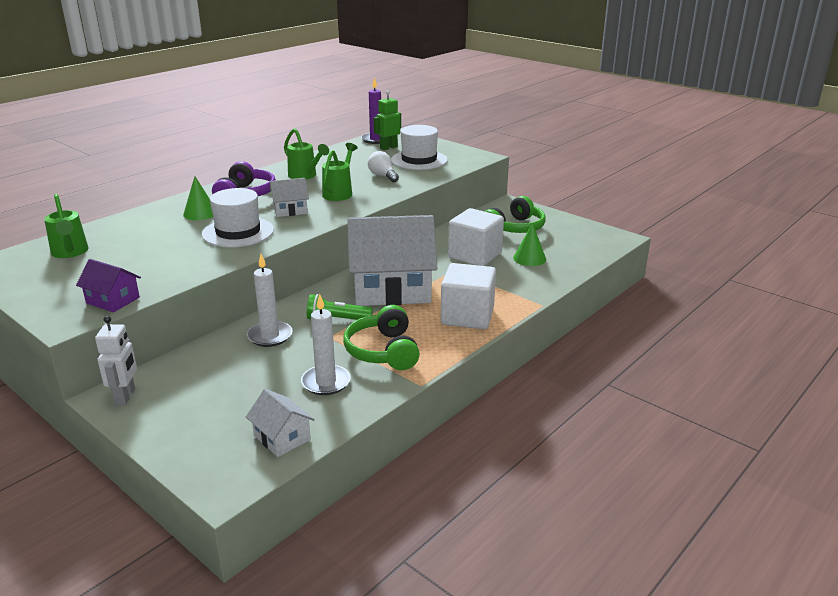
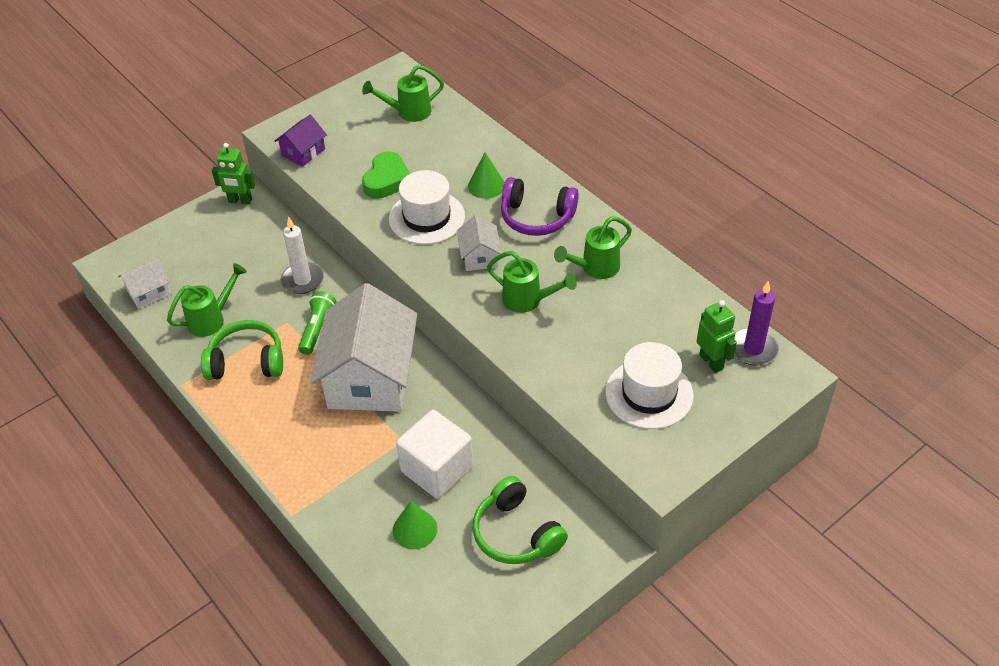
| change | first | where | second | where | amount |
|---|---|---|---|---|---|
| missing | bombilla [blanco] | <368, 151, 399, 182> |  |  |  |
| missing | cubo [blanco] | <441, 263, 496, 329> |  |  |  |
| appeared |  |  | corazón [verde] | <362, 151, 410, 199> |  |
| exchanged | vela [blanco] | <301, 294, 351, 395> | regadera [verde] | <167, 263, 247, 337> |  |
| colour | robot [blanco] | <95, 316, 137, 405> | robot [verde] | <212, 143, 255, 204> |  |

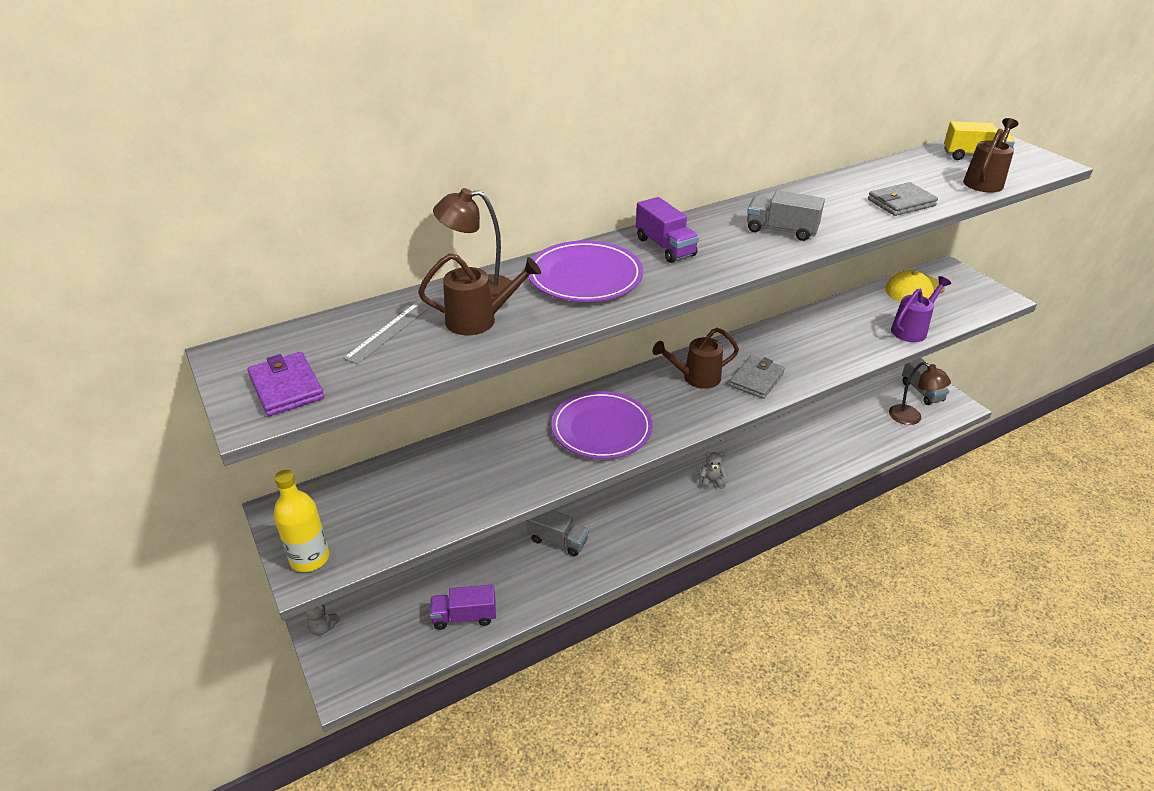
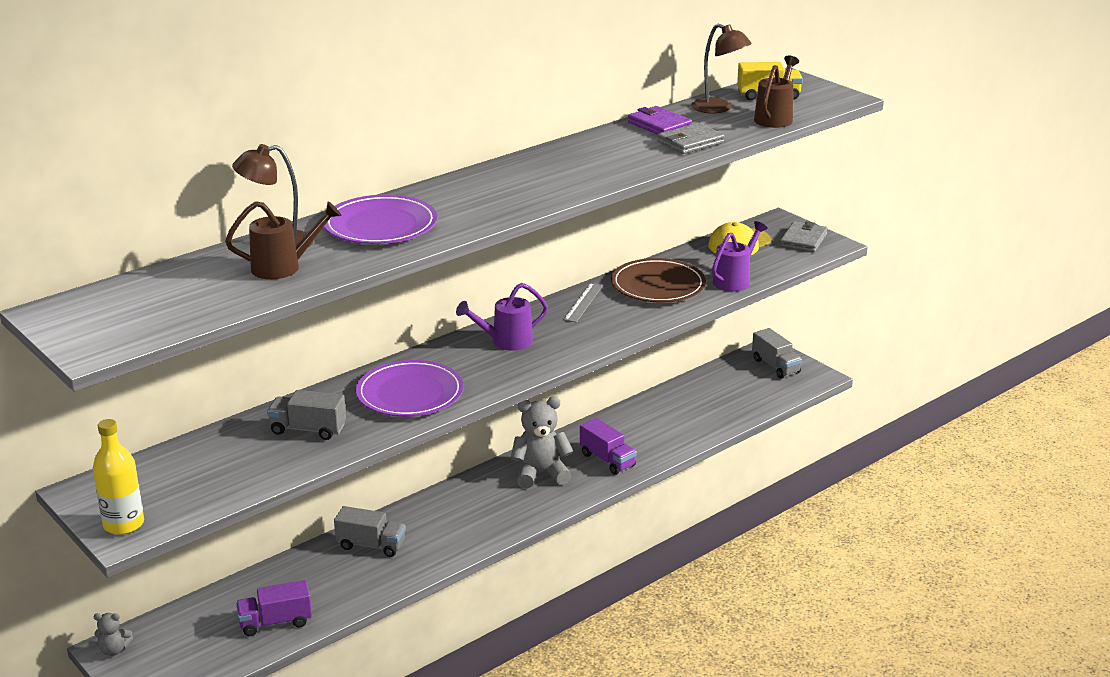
| change | first | where | second | where | amount |
|---|---|---|---|---|---|
| appeared |  |  | plato [marrón] | <611, 258, 706, 302> |  |
| relocated | cartera [morado] | <247, 352, 324, 416> |  | <628, 106, 692, 135> |  |
| relocated | regla [gris] | <343, 304, 428, 364> |  | <564, 283, 603, 323> |  |
| relocated | camión [morado] | <636, 197, 699, 263> |  | <580, 418, 637, 475> |  |
| relocated | cartera [gris] | <729, 355, 785, 399> |  | <780, 221, 828, 252> |  |
| relocated | camión [gris] | <747, 191, 825, 241> |  | <267, 390, 346, 440> |  |
| relocated | lámpara [marrón] | <889, 362, 951, 425> |  | <691, 24, 752, 114> |  |
| colour | regadera [marrón] | <652, 328, 739, 389> | regadera [morado] | <456, 283, 548, 351> |  |
| size | osito [gris] | <699, 452, 728, 489> |  | <511, 397, 573, 489> | x1.96 |

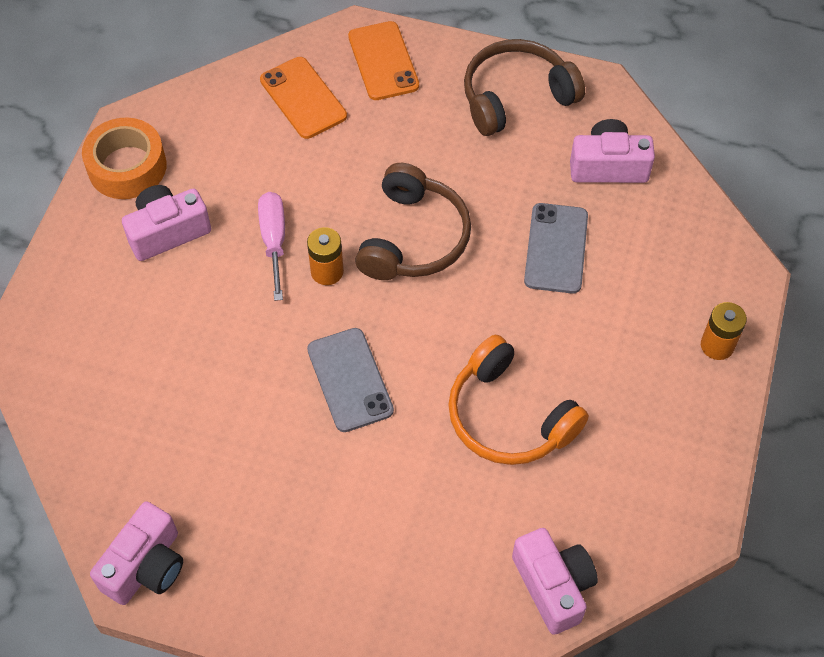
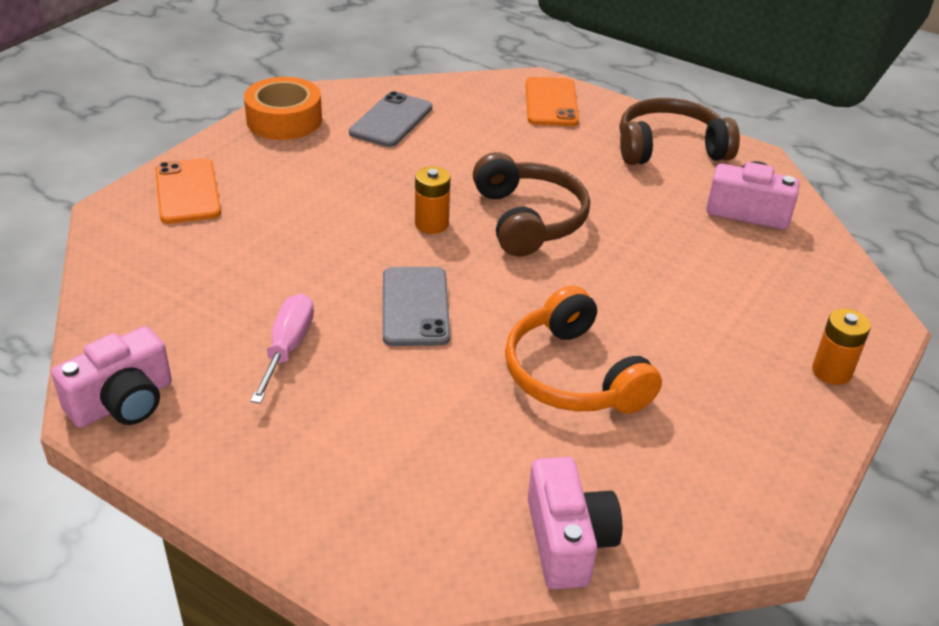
| change | first | where | second | where | amount |
|---|---|---|---|---|---|
| missing | cámara [rosa] | <122, 185, 211, 261> |  |  |  |
| relocated | destornillador [rosa] | <258, 192, 285, 301> |  | <250, 294, 314, 404> |  |
| relocated | móvil [naranja] | <260, 57, 347, 139> |  | <155, 158, 221, 224> |  |
| relocated | móvil [gris] | <524, 203, 588, 294> |  | <349, 91, 432, 147> |  |
| spun | auriculares [marrón] | <355, 163, 471, 280> |  | <473, 152, 590, 256> | 45 degrees counterclockwise |

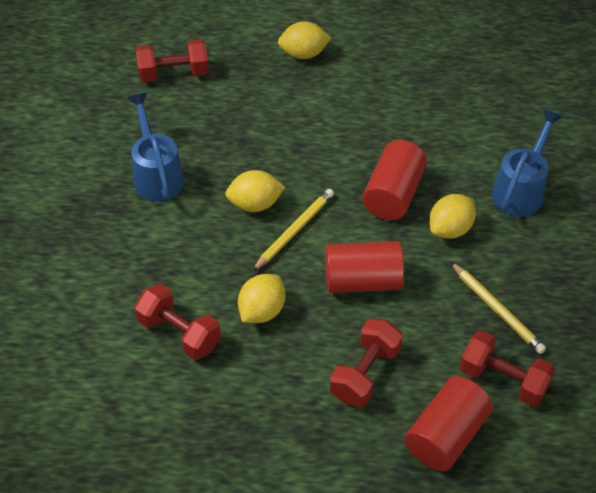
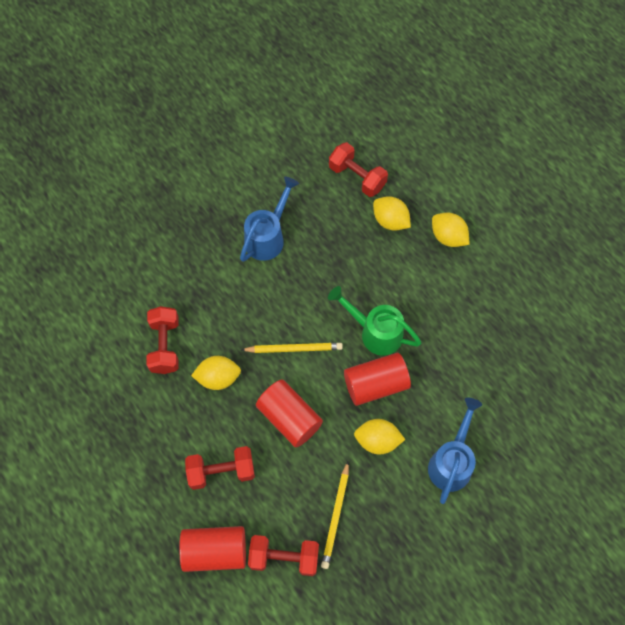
| change | first | where | second | where | amount |
|---|---|---|---|---|---|
| appeared |  |  | regadera [verde] | <328, 286, 421, 356> |  |
| relocated | limón [amarillo] | <225, 170, 285, 212> |  | <373, 196, 411, 231> |  |
| spun | mancuerna [rojo] | <460, 330, 555, 407> |  | <248, 535, 319, 576> | 75 degrees counterclockwise |
| spun | regadera [azul] | <492, 109, 563, 217> |  | <428, 398, 482, 504> | 60 degrees counterclockwise |

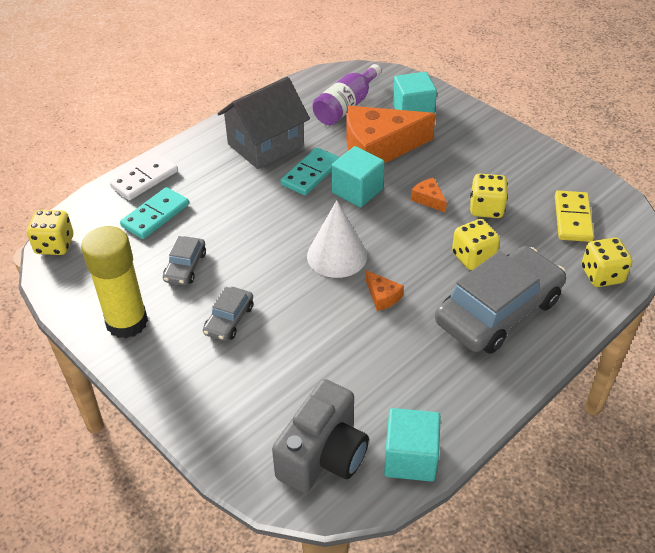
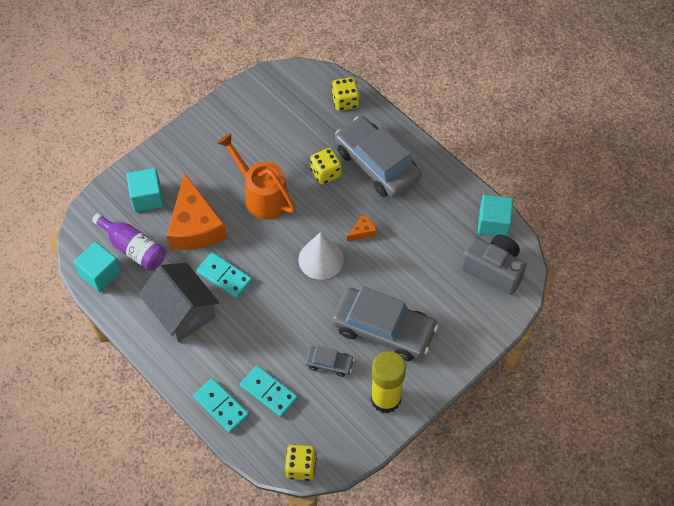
| change | first | where | second | where | amount |
|---|---|---|---|---|---|
| missing | dado [amarillo] | <470, 174, 508, 218> |  |  |  |
| missing | ficha de dominó [amarillo] | <555, 190, 594, 242> |  |  |  |
| relocated | cubo [turquesa] | <332, 146, 384, 208> |  | <74, 242, 121, 292> |  |
| exchanged | queso [naranja] | <411, 178, 447, 213> | regadera [naranja] | <217, 133, 296, 220> |  |
| colour | ficha de dominó [blanco] | <110, 154, 178, 200> | ficha de dominó [turquesa] | <193, 378, 249, 433> |  |
| size | coche [gris] | <203, 287, 253, 341> |  | <332, 286, 438, 361> | x2.17 |

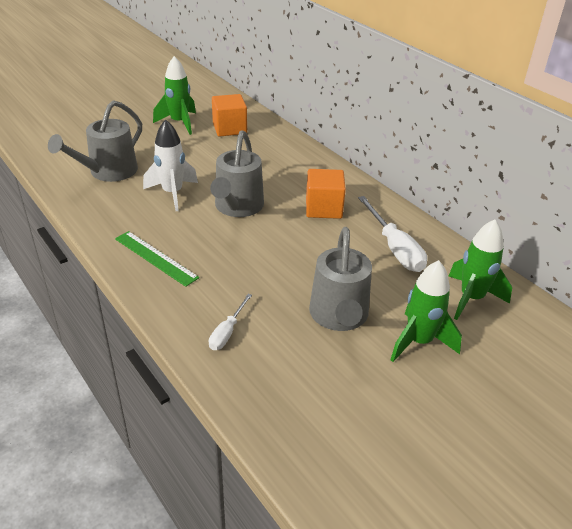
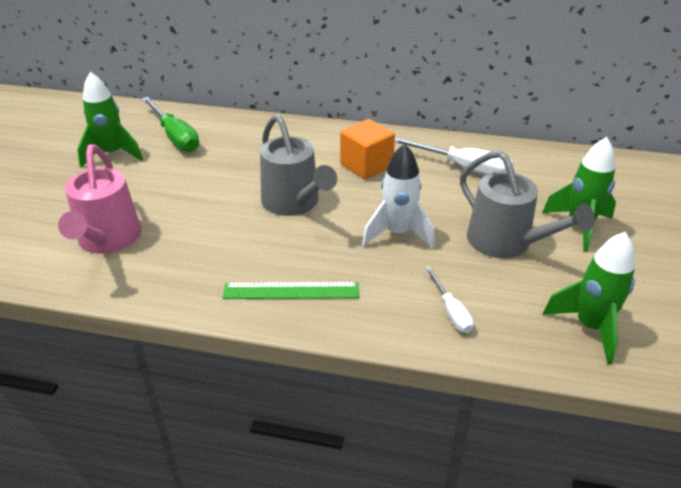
| change | first | where | second | where | amount |
|---|---|---|---|---|---|
| relocated | cohete [blanco] | <143, 119, 198, 211> |  | <362, 143, 435, 248> |  |
| relocated | cohete [verde] | <448, 219, 512, 320> |  | <542, 232, 635, 364> |  |
| exchanged | cubo [naranja] | <212, 94, 247, 137> | destornillador [verde] | <142, 97, 199, 152> |  |
| colour | regadera [gris] | <48, 100, 142, 182> | regadera [rosa] | <58, 145, 142, 254> |  |

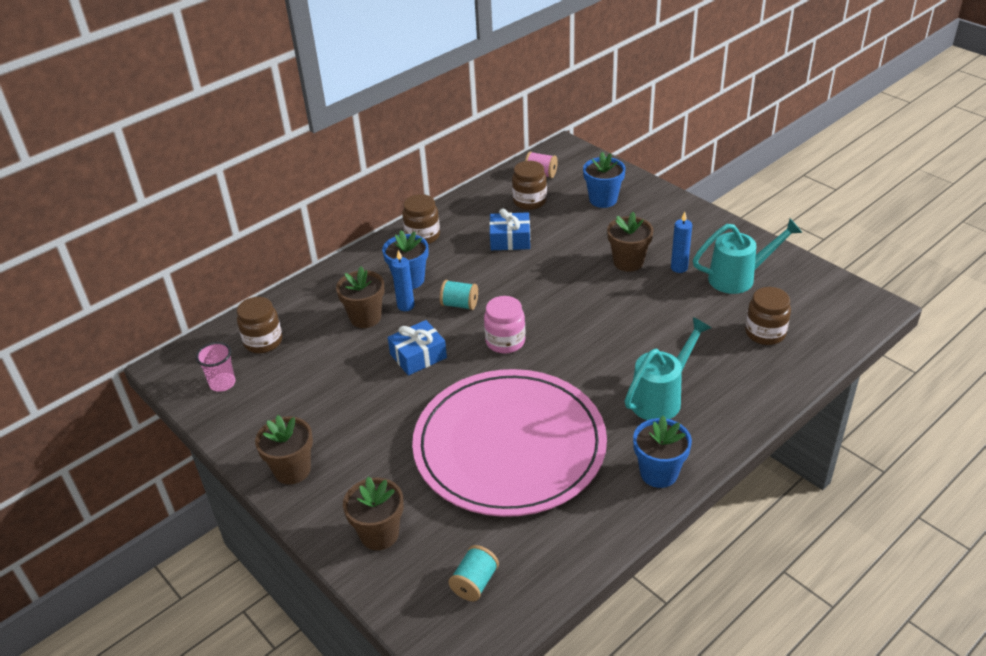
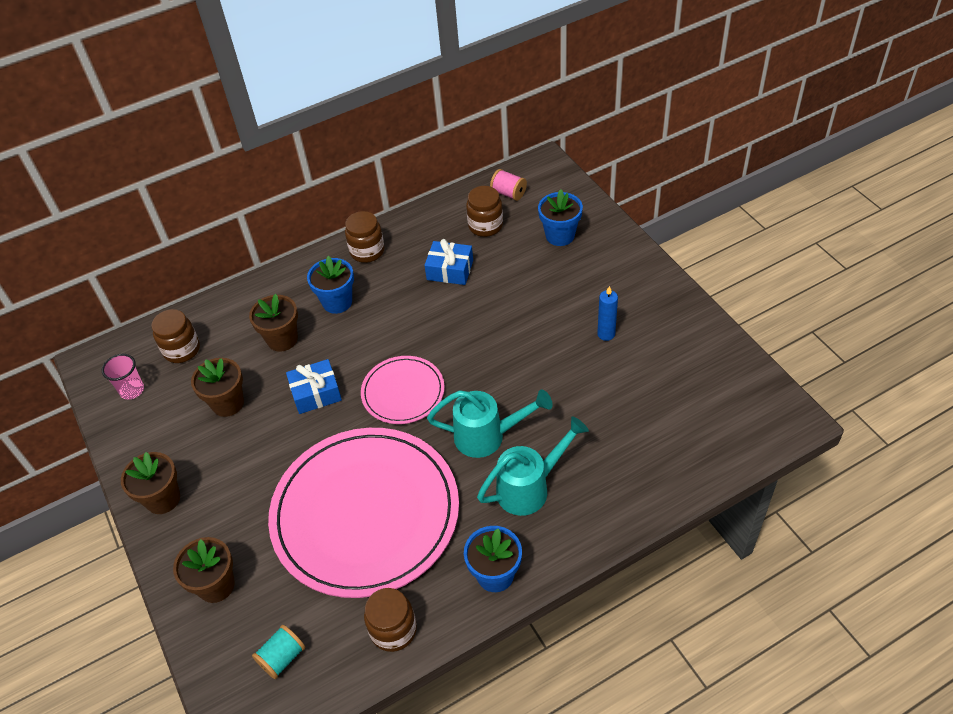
| change | first | where | second | where | amount |
|---|---|---|---|---|---|
| missing | vela [azul] | <391, 250, 415, 311> |  |  |  |
| missing | carrete [turquesa] | <440, 280, 478, 310> |  |  |  |
| relocated | maceta [marrón] | <607, 212, 653, 272> |  | <191, 358, 244, 417> |  |
| relocated | regadera [turquesa] | <693, 219, 802, 294> |  | <427, 389, 553, 458> |  |
| relocated | tarro [marrón] | <745, 287, 791, 345> |  | <364, 588, 417, 652> |  |
| exchanged | tarro [rosa] | <484, 296, 526, 354> | plato [rosa] | <361, 356, 445, 424> |  |

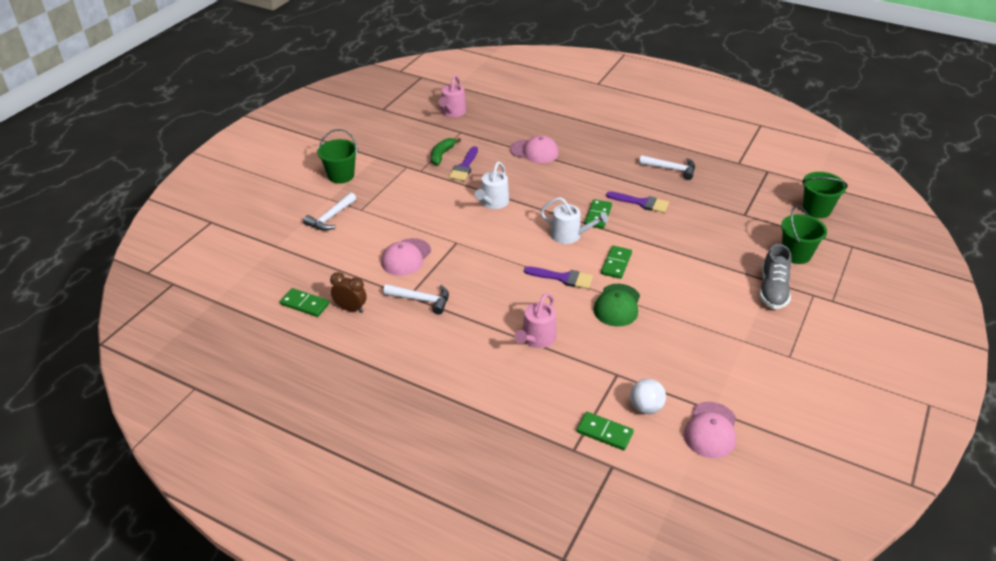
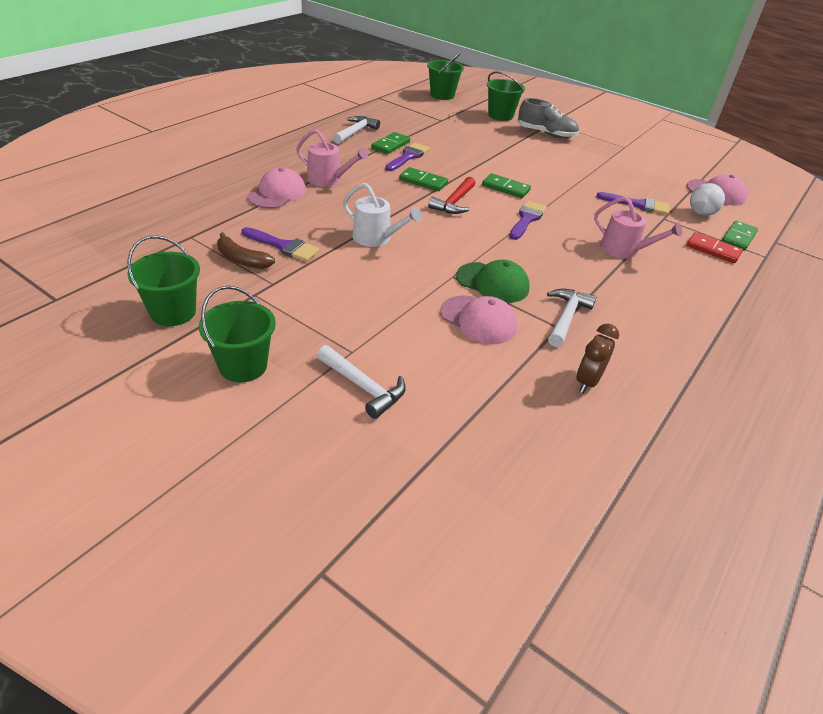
| change | first | where | second | where | amount |
|---|---|---|---|---|---|
| appeared |  |  | balde [verde] | <127, 236, 200, 326> |  |
| appeared |  |  | pincel [morado] | <596, 192, 669, 215> |  |
| appeared |  |  | ficha de dominó [rojo] | <687, 232, 743, 263> |  |
| relocated | ficha de dominó [verde] | <280, 288, 329, 317> |  | <371, 132, 410, 154> |  |
| relocated | regadera [rosa] | <438, 75, 466, 117> |  | <296, 129, 368, 186> |  |
| relocated | gorra [verde] | <594, 284, 640, 327> |  | <456, 260, 530, 303> |  |
| exchanged | regadera [blanco] | <540, 197, 608, 244> | martillo [rojo] | <428, 177, 476, 214> |  |
| colour | plátano [verde] | <431, 138, 461, 165> | plátano [marrón] | <217, 232, 275, 269> |  |

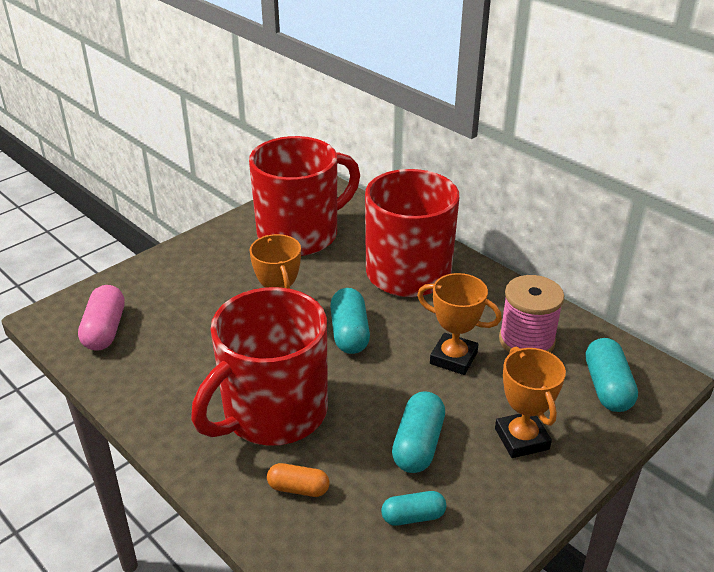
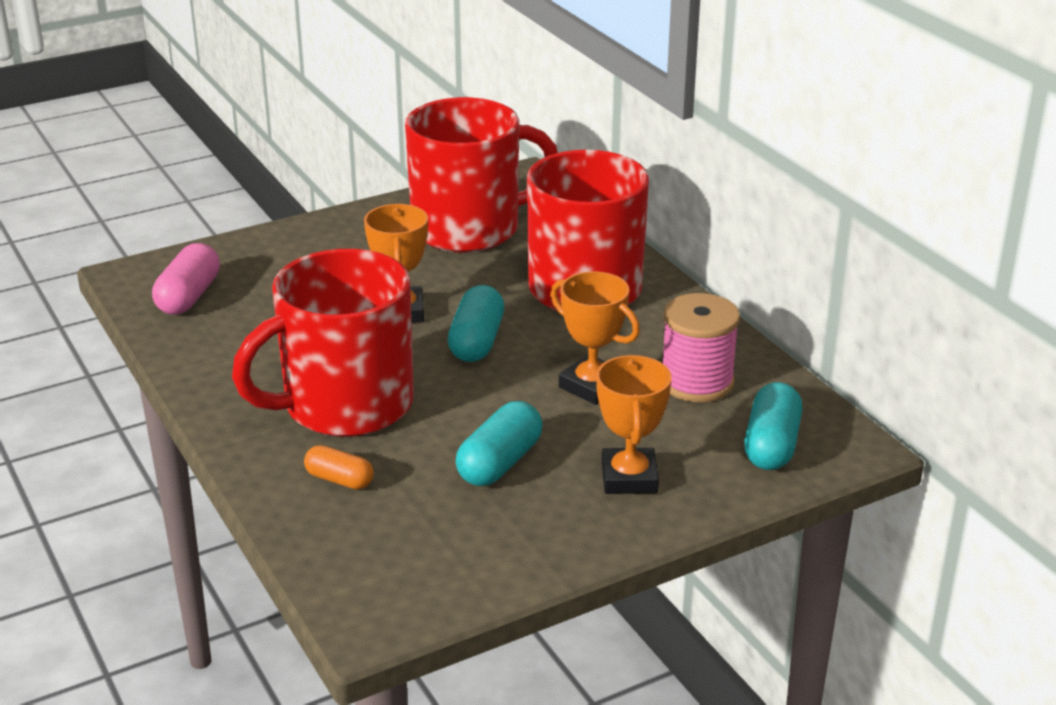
| change | first | where | second | where | amount |
|---|---|---|---|---|---|
| missing | cápsula [turquesa] | <381, 491, 446, 526> |  |  |  |

